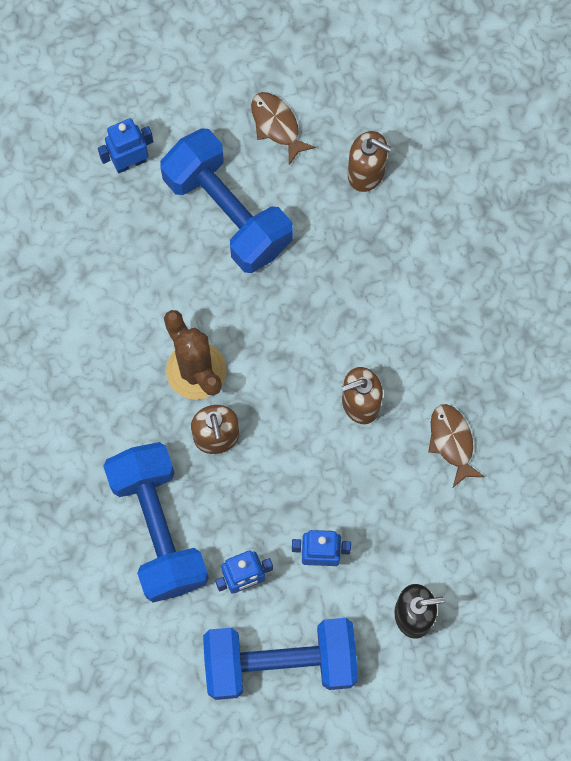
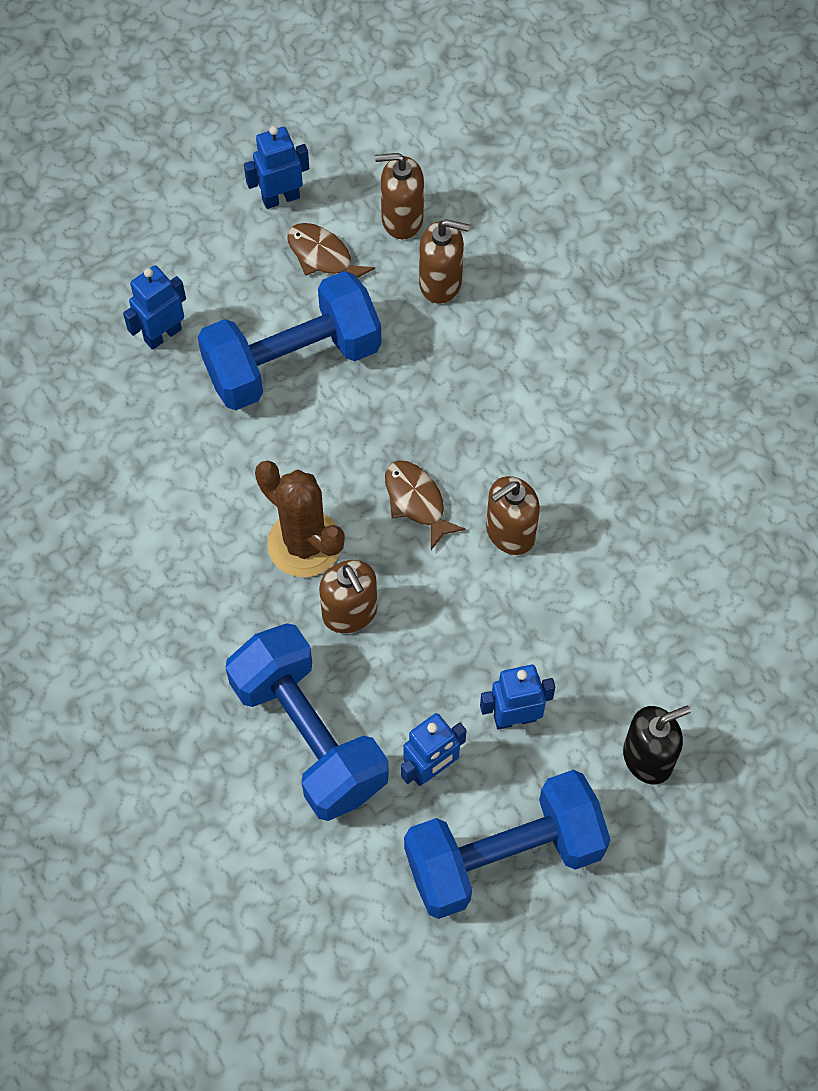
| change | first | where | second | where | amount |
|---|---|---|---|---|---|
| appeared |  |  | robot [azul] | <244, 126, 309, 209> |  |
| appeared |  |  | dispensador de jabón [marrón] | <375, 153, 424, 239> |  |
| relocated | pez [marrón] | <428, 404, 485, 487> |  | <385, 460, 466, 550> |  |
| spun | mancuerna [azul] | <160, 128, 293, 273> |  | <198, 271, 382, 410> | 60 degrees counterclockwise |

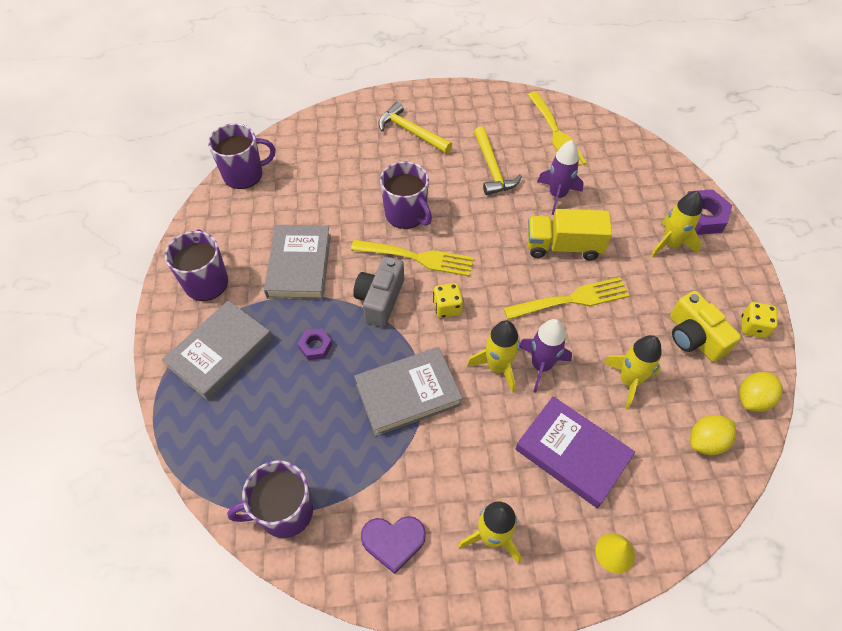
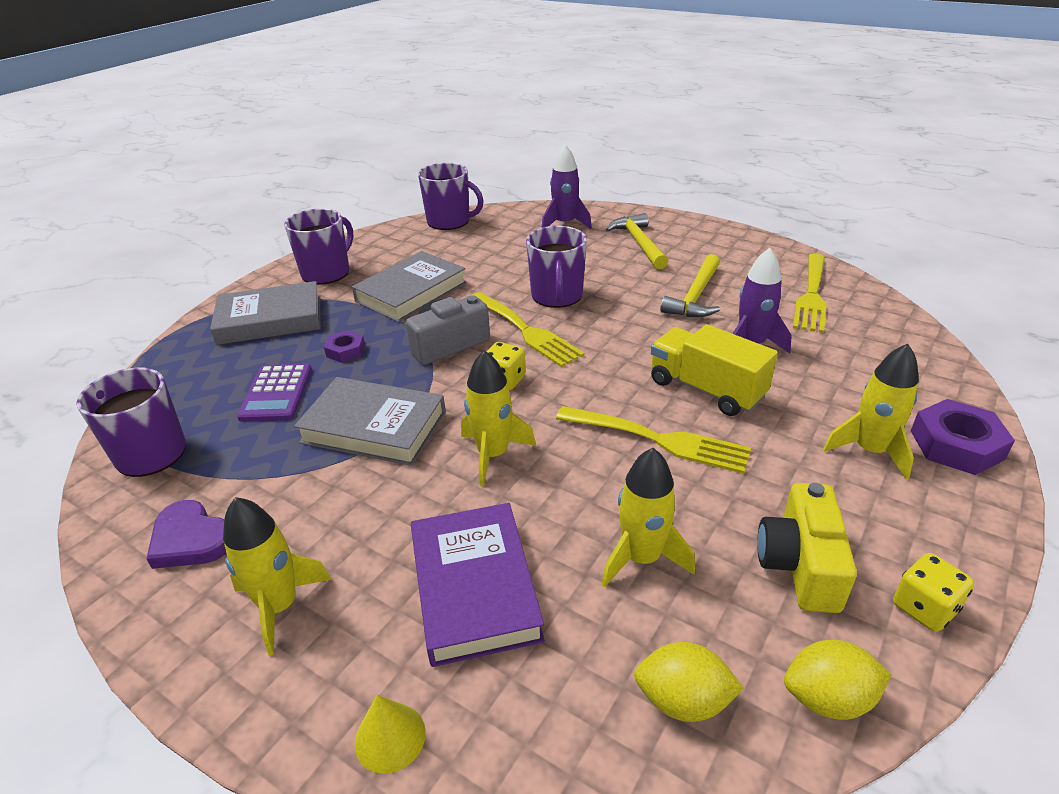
| change | first | where | second | where | amount |
|---|---|---|---|---|---|
| appeared |  |  | calculadora [morado] | <237, 363, 312, 422> |  |
| relocated | cohete [morado] | <520, 319, 572, 393> |  | <542, 145, 592, 229> |  |

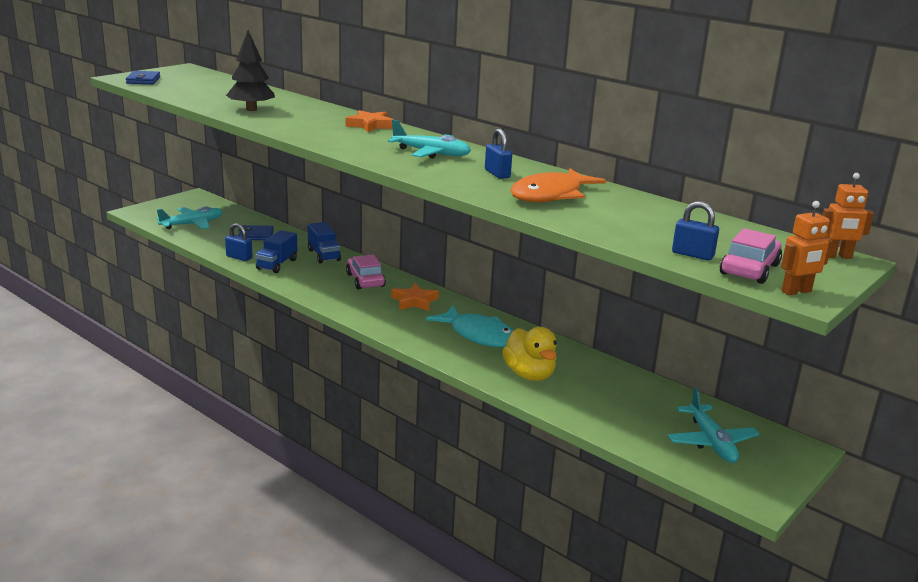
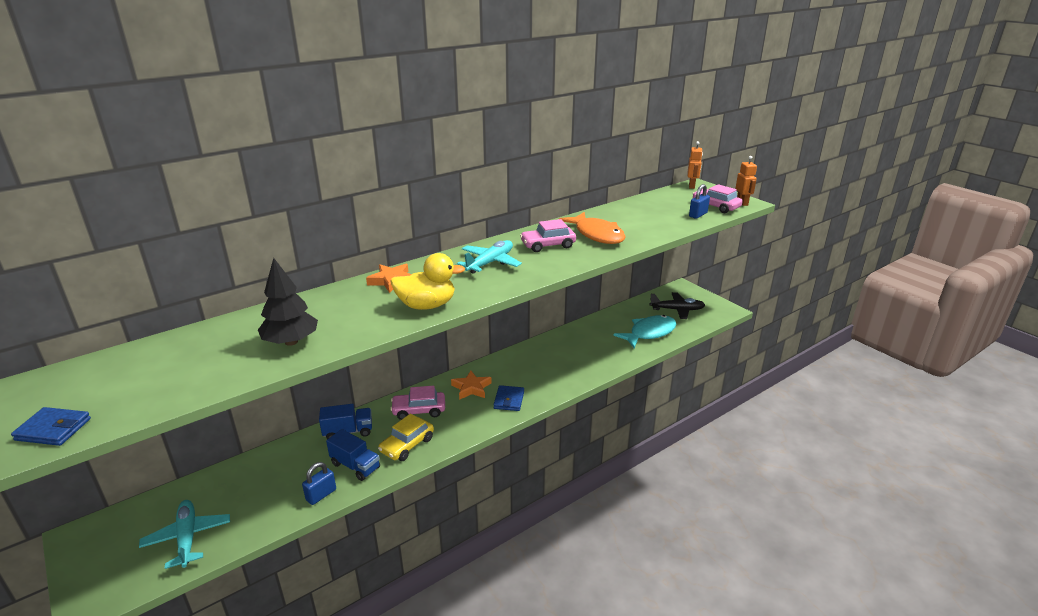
| change | first | where | second | where | amount |
|---|---|---|---|---|---|
| appeared |  |  | coche [amarillo] | <378, 414, 434, 461> |  |
| relocated | cartera [azul] | <238, 225, 274, 240> |  | <494, 385, 524, 411> |  |
| relocated | pez [turquesa] | <426, 305, 514, 347> |  | <613, 315, 676, 348> |  |
| relocated | pato [amarillo] | <502, 327, 557, 381> |  | <390, 253, 465, 310> |  |
| exchanged | candado [azul] | <485, 129, 512, 179> | coche [rosa] | <520, 219, 576, 252> |  |
| colour | avión [turquesa] | <668, 388, 759, 463> | avión [negro] | <649, 292, 705, 319> |  |

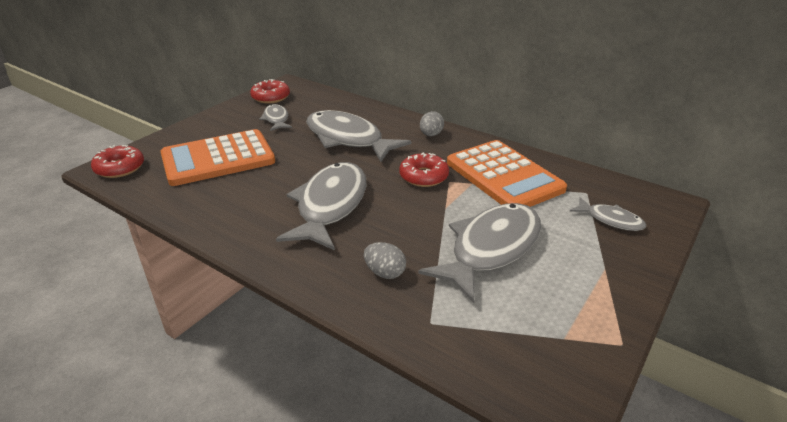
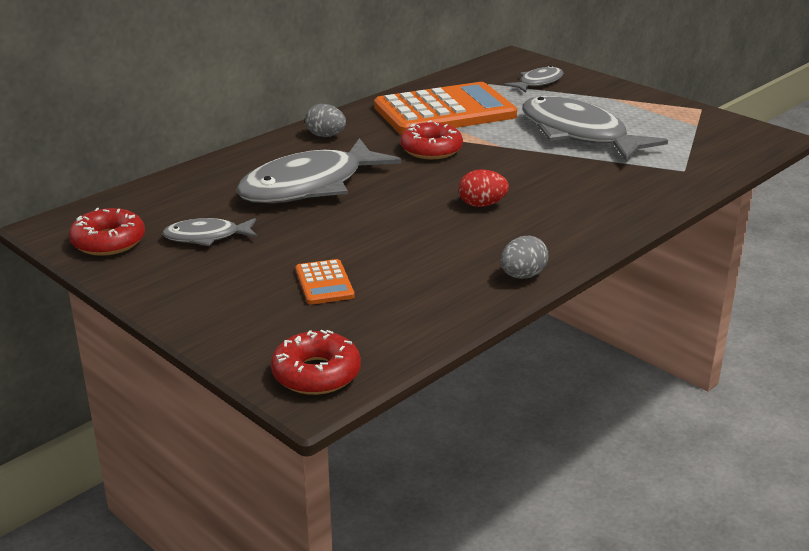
| change | first | where | second | where | amount |
|---|---|---|---|---|---|
| relocated | huevo [gris] | <364, 242, 406, 279> |  | <500, 236, 549, 279> |  |
| exchanged | pez [gris] | <276, 162, 366, 250> | huevo [rojo] | <459, 169, 509, 207> |  |
| size | calculadora [naranja] | <160, 129, 275, 186> |  | <296, 259, 355, 305> | x0.42 |

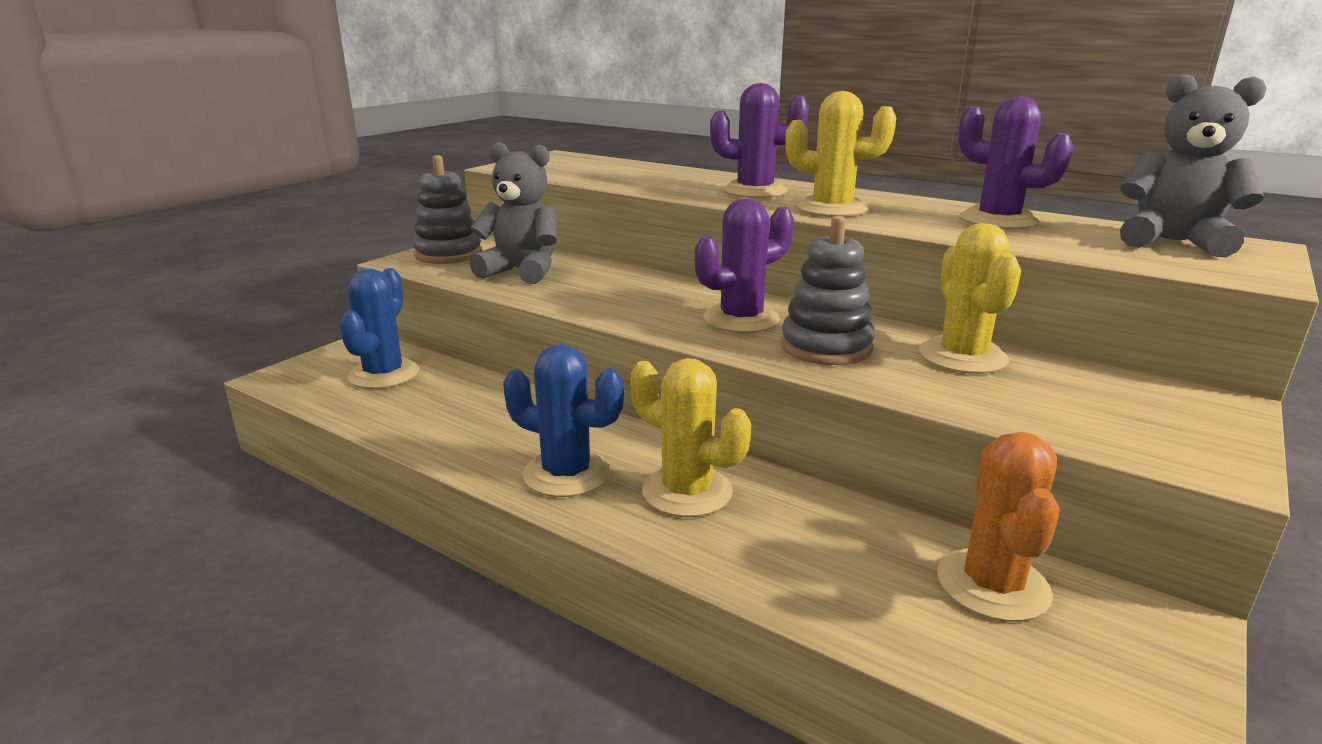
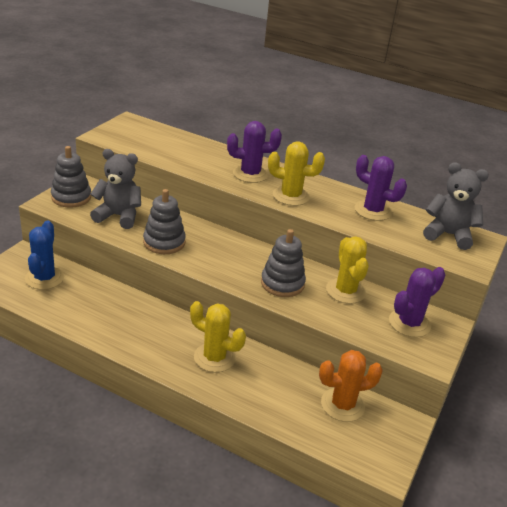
| change | first | where | second | where | amount |
|---|---|---|---|---|---|
| missing | cactus [azul] | <503, 344, 624, 497> |  |  |  |
| appeared |  |  | juguete apilable [gris] | <143, 189, 186, 254> |  |
| relocated | cactus [morado] | <695, 199, 794, 333> |  | <389, 267, 445, 337> |  |
| spun | cactus [naranja] | <937, 432, 1060, 622> |  | <319, 350, 383, 422> | 75 degrees clockwise |

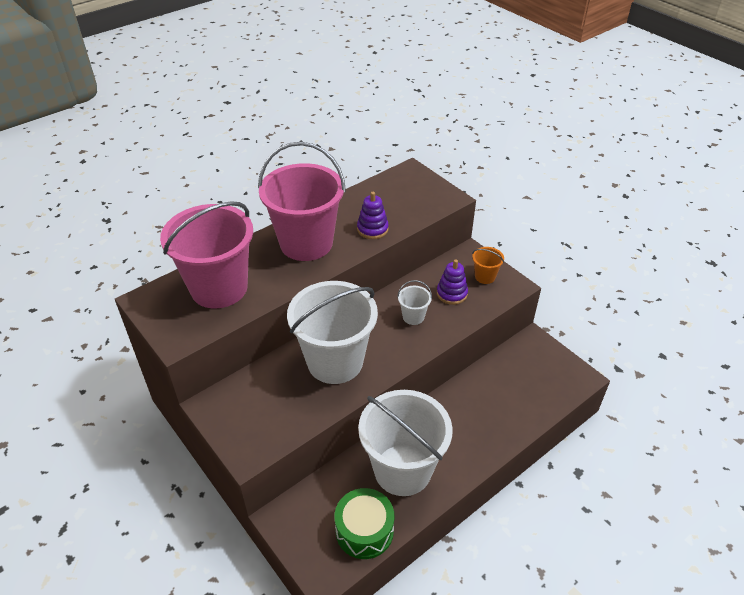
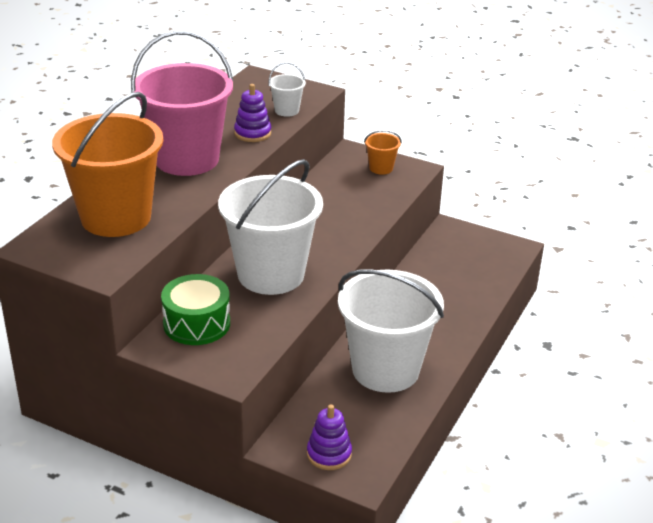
| change | first | where | second | where | amount |
|---|---|---|---|---|---|
| relocated | tambor [verde] | <335, 488, 395, 559> |  | <161, 274, 230, 345> |  |
| relocated | balde [blanco] | <397, 280, 432, 325> |  | <269, 62, 306, 117> |  |
| relocated | juguete apilable [morado] | <437, 259, 468, 305> |  | <307, 404, 352, 470> |  |
| colour | balde [rosa] | <160, 201, 253, 309> | balde [naranja] | <52, 92, 163, 237> |  |

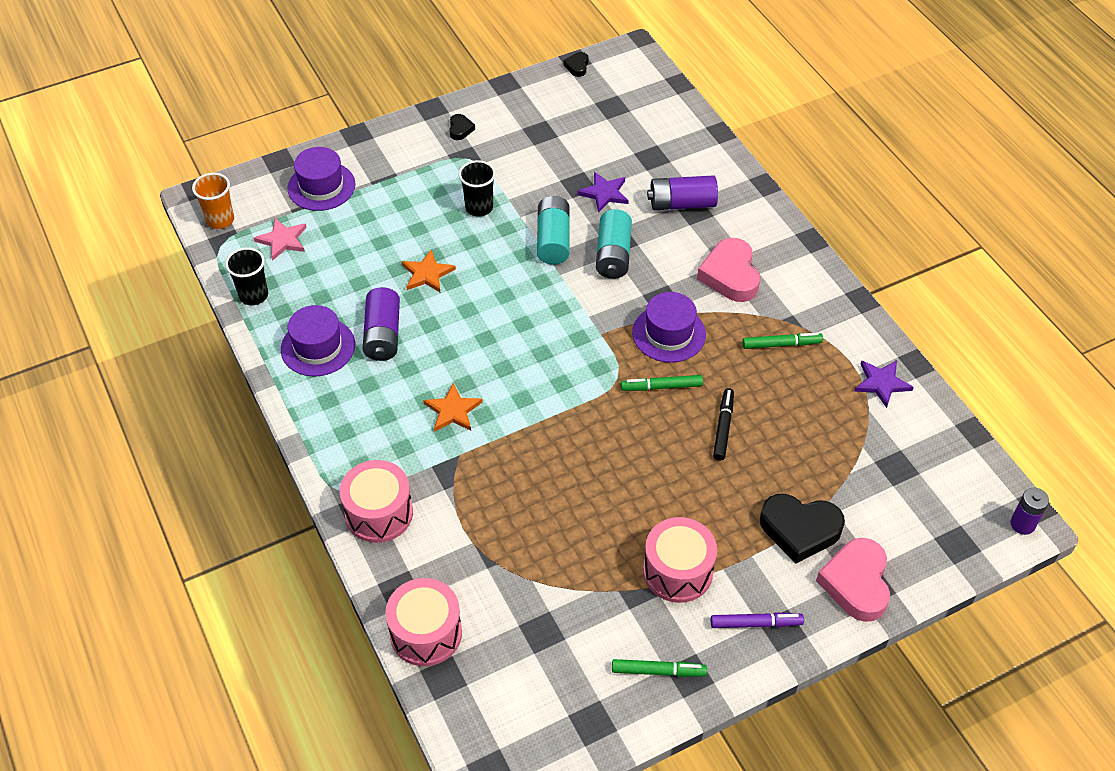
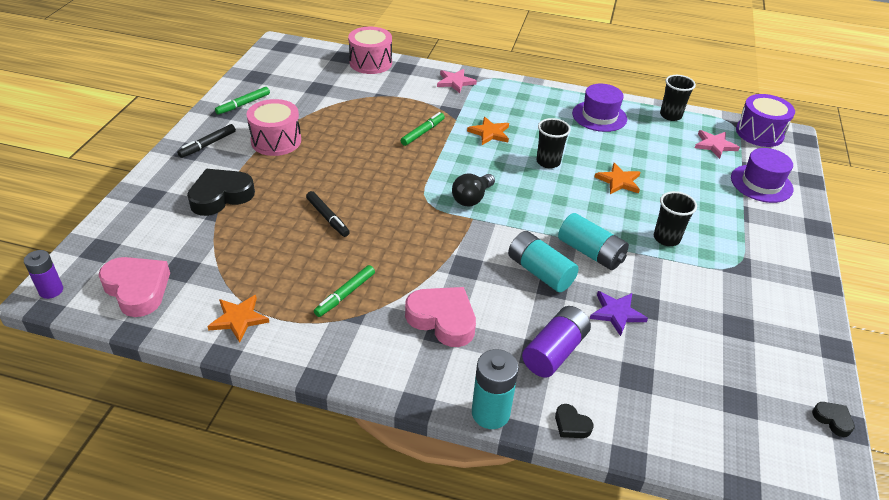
| change | first | where | second | where | amount |
|---|---|---|---|---|---|
| missing | pila [morado] | <363, 287, 400, 361> |  |  |  |
| missing | sombrero [morado] | <632, 292, 706, 363> |  |  |  |
| appeared |  |  | bombilla [negro] | <452, 174, 495, 206> |  |
| appeared |  |  | pila [turquesa] | <472, 349, 519, 429> |  |
| appeared |  |  | vaso [negro] | <537, 118, 571, 169> |  |
| relocated | corazón [negro] | <449, 114, 475, 140> |  | <555, 404, 593, 438> |  |
| relocated | rotulador [verde] | <621, 375, 703, 391> |  | <401, 112, 445, 146> |  |
| relocated | corazón [rosa] | <816, 538, 890, 622> |  | <99, 257, 170, 317> |  |
| exchanged | vaso [naranja] | <192, 173, 234, 229> | tambor [morado] | <736, 94, 795, 147> |  |
| exchanged | tambor [rosa] | <340, 460, 413, 543> | estrella [rosa] | <437, 69, 477, 93> |  |
| colour | rotulador [morado] | <711, 612, 804, 628> | rotulador [negro] | <177, 124, 236, 158> |  |
| colour | estrella [morado] | <854, 360, 914, 408> | estrella [naranja] | <207, 295, 269, 343> |  |

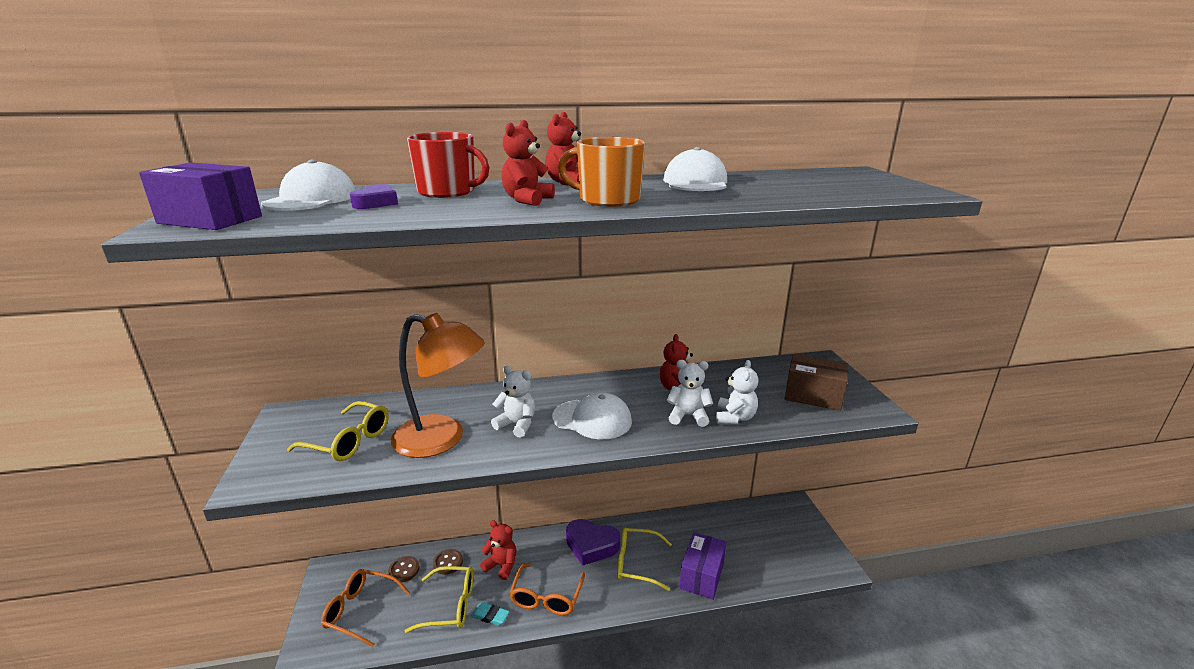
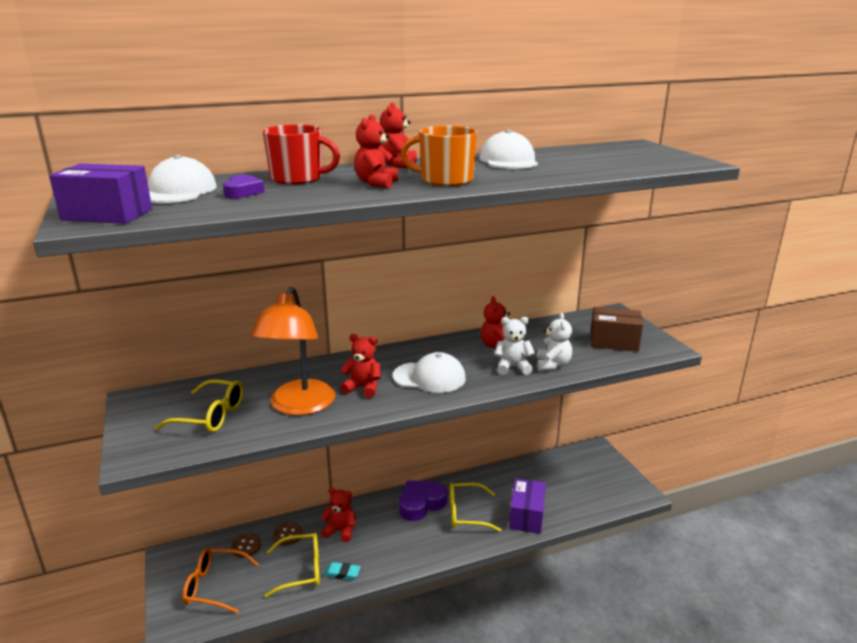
| change | first | where | second | where | amount |
|---|---|---|---|---|---|
| missing | gafas [naranja] | <509, 563, 585, 615> |  |  |  |
| colour | osito [blanco] | <491, 366, 535, 438> | osito [rojo] | <340, 334, 381, 398> |  |
| spun | lámpara [naranja] | <391, 313, 485, 458> |  | <250, 287, 335, 415> | 90 degrees clockwise |
| spun | corazón [morado] | <566, 519, 620, 566> |  | <399, 480, 447, 521> | 135 degrees clockwise |

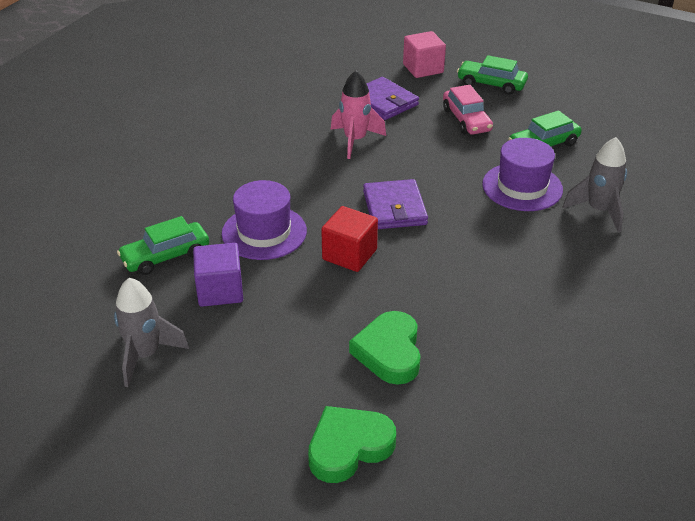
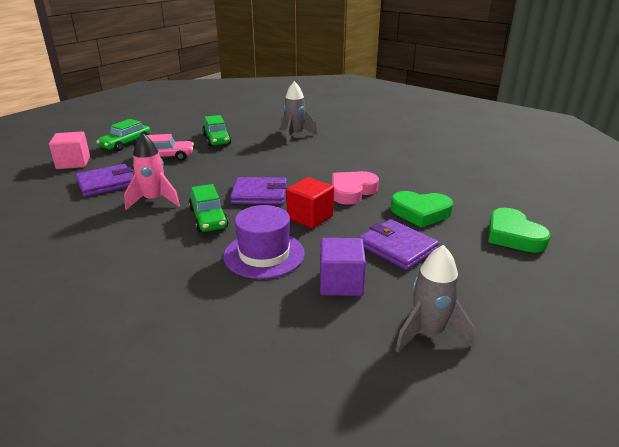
| change | first | where | second | where | amount |
|---|---|---|---|---|---|
| missing | sombrero [morado] | <482, 138, 563, 211> |  |  |  |
| appeared |  |  | corazón [rosa] | <332, 171, 379, 205> |  |
| appeared |  |  | cartera [morado] | <358, 219, 439, 270> |  |
| relocated | coche [verde] | <117, 216, 209, 275> |  | <189, 184, 229, 232> |  |

